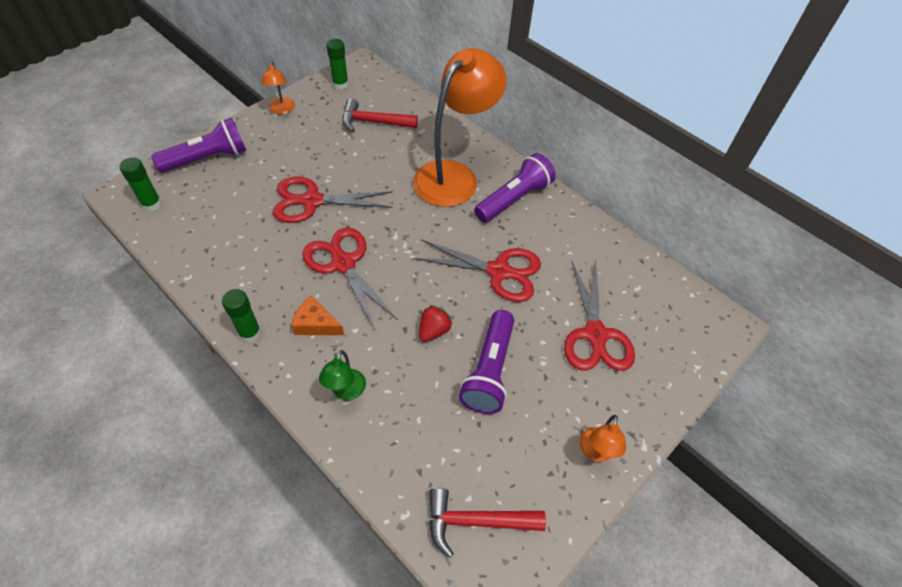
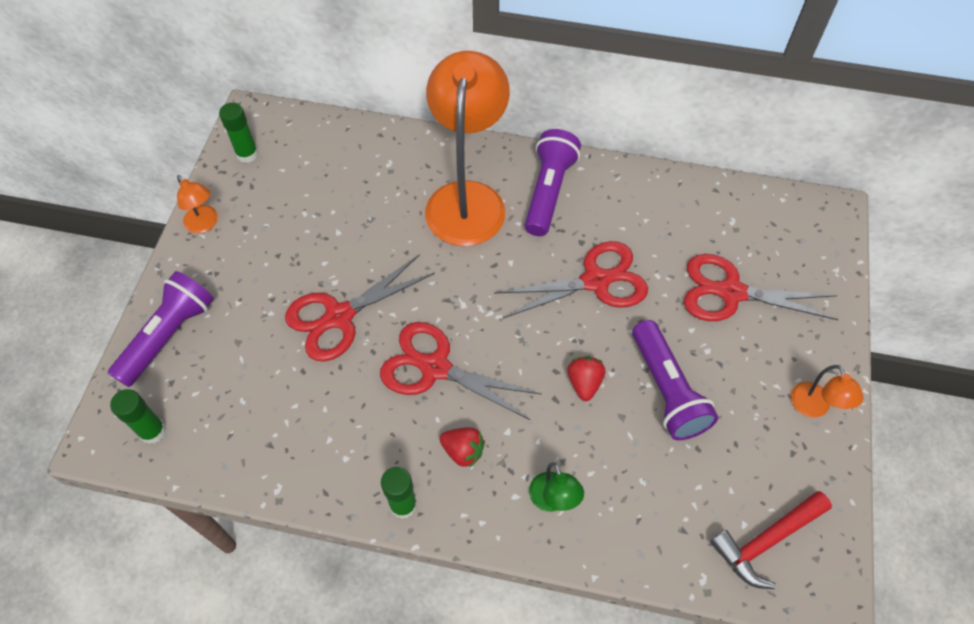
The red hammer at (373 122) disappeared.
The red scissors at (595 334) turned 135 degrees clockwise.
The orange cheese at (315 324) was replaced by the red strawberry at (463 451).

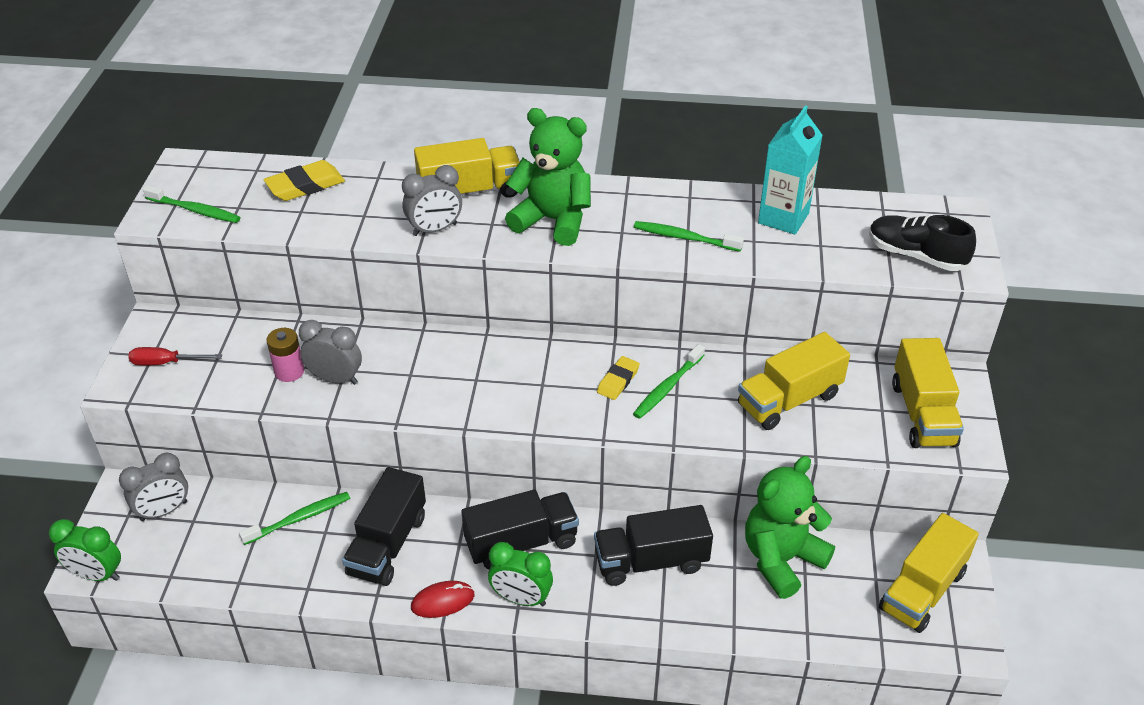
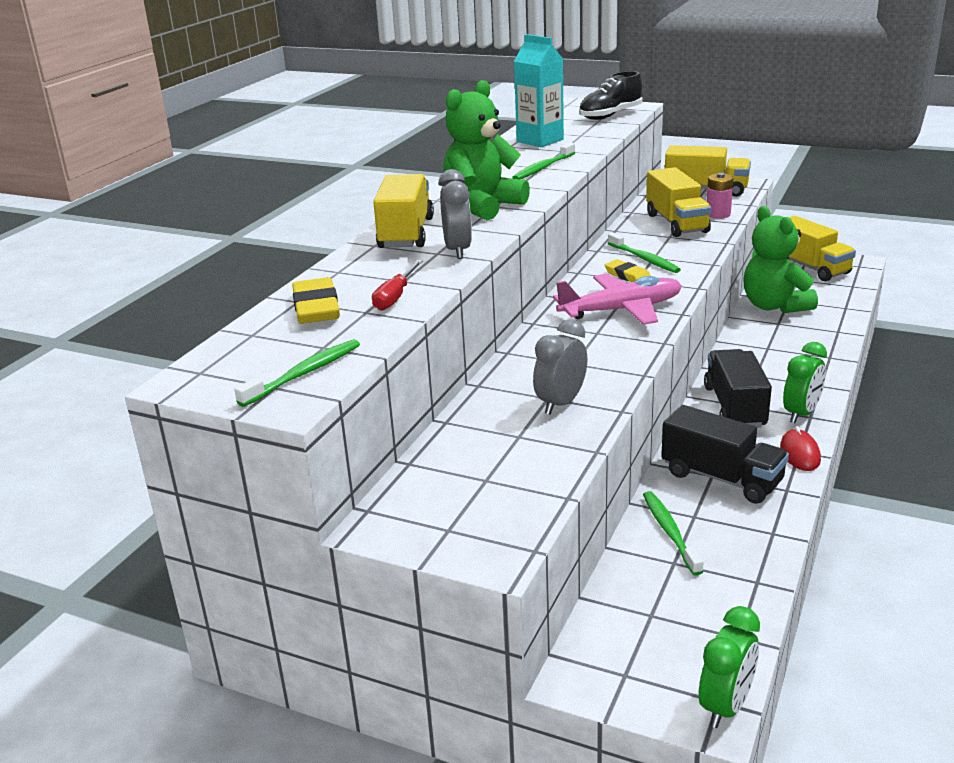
The pink battery moved from (289 371) to (718 214).
The red screwdriver moved from (166 363) to (395 297).
The grey clock at (164 511) disappeared.
The black truck at (651 561) disappeared.
The pink plane at (621 310) appeared.

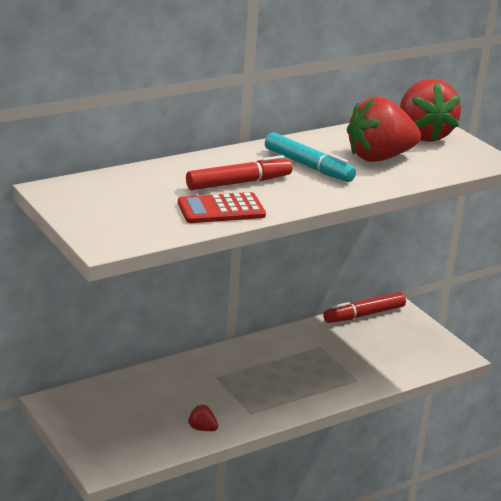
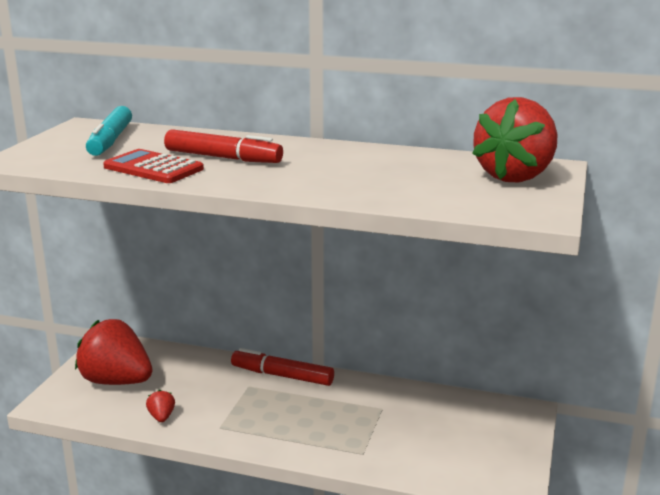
The red strawberry moved from (379 157) to (116 381).
The turquoise marker moved from (308 166) to (110 141).
The red marker moved from (364 315) to (282 375).

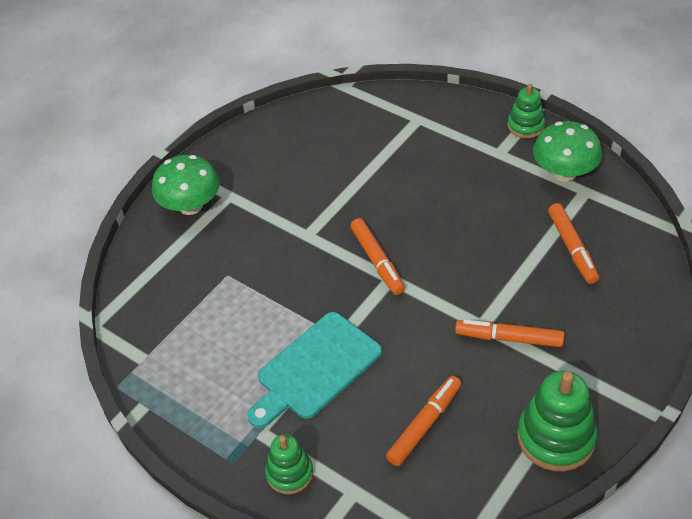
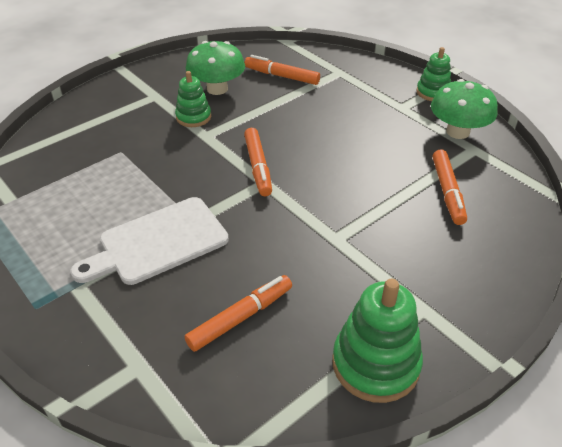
The green mushroom moved from (190 206) to (217 89).
The turquoise cutting board at (315 369) became the white cutting board at (158 242).
The orange marker moved from (509 338) to (281 76).
The green stacking toy moved from (289 473) to (193 117).

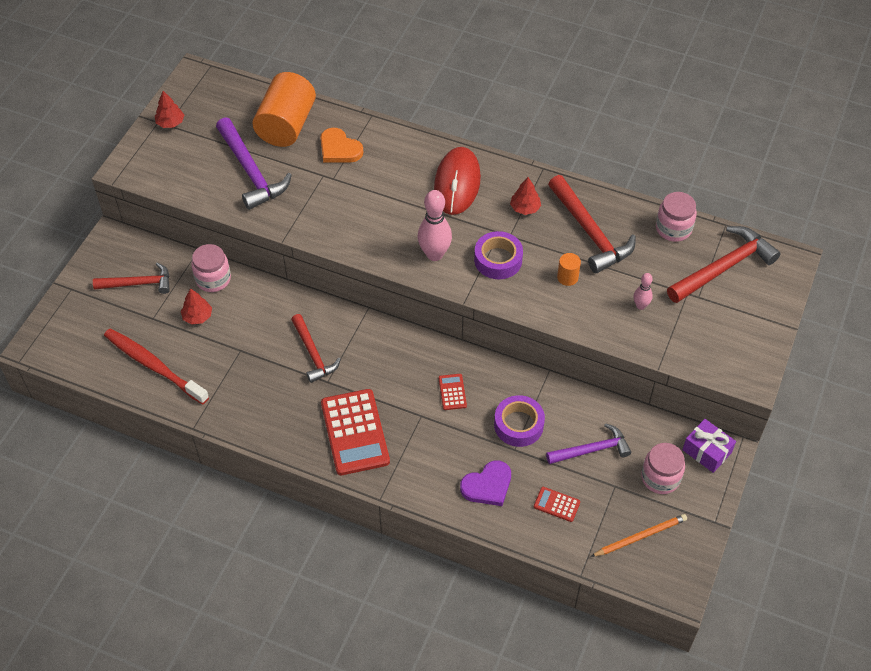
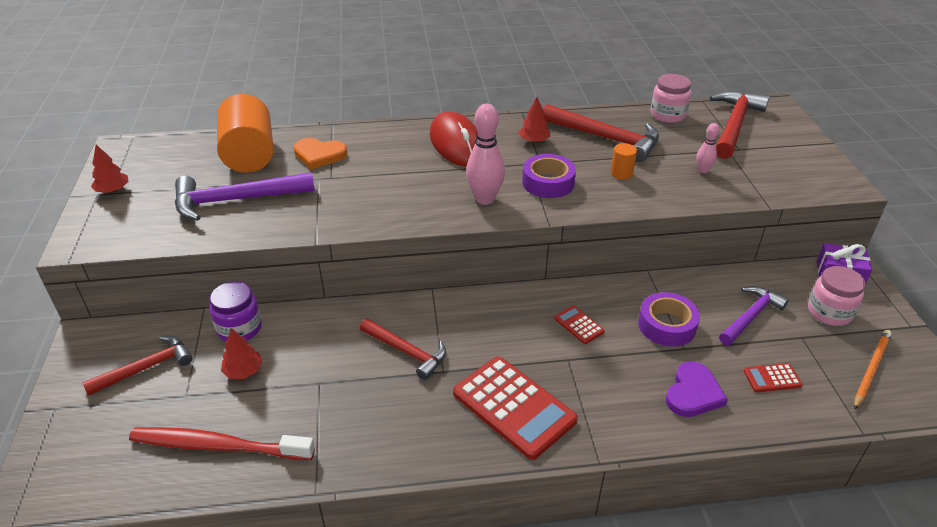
The purple hammer at (250 172) turned 135 degrees clockwise.
The pink jar at (213 279) became the purple jar at (239 328).

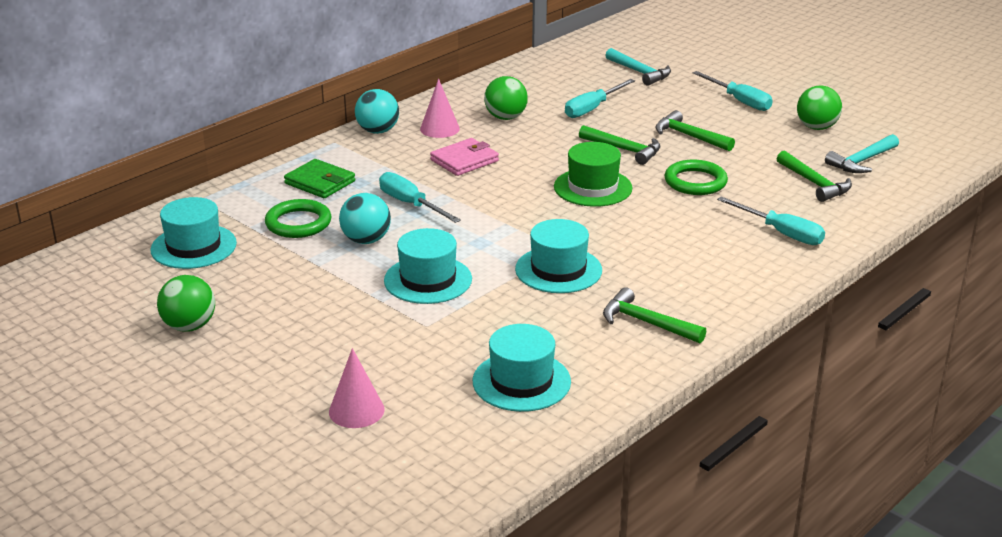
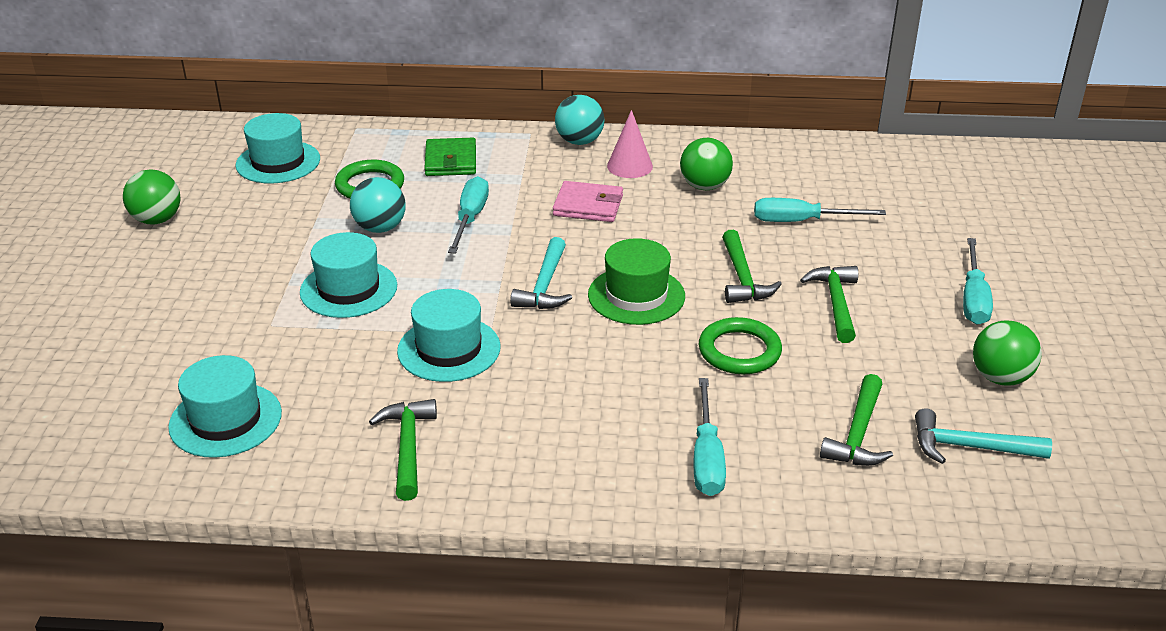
The turquoise hammer moved from (639 72) to (545 285).
The pink cone at (356 410) disappeared.

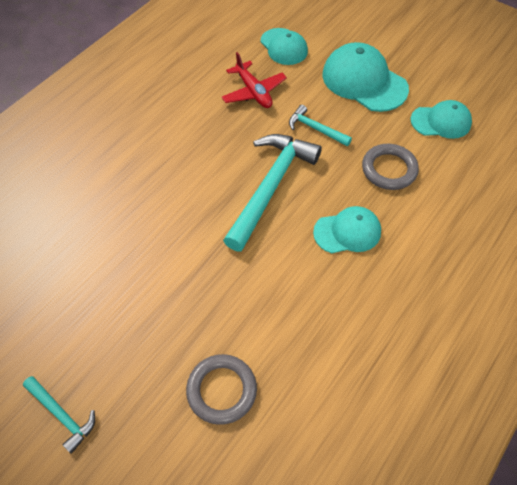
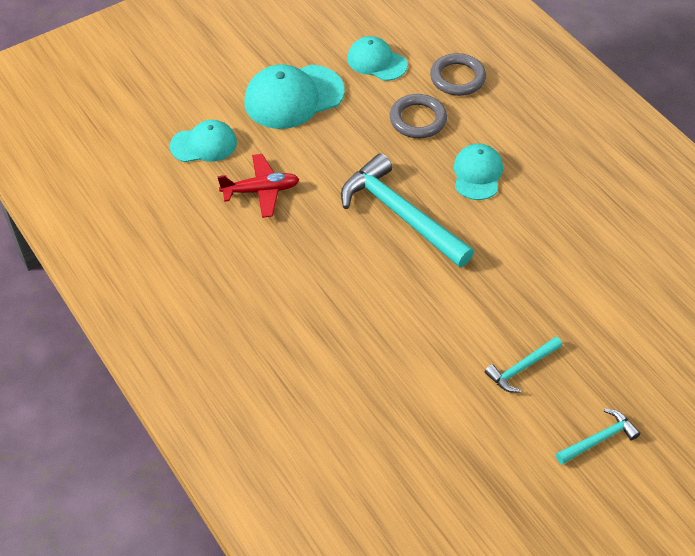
The turquoise cap at (441 122) turned 75 degrees counterclockwise.
The turquoise hammer moved from (315 129) to (521 368).
The grey ring moved from (221 390) to (457 78).

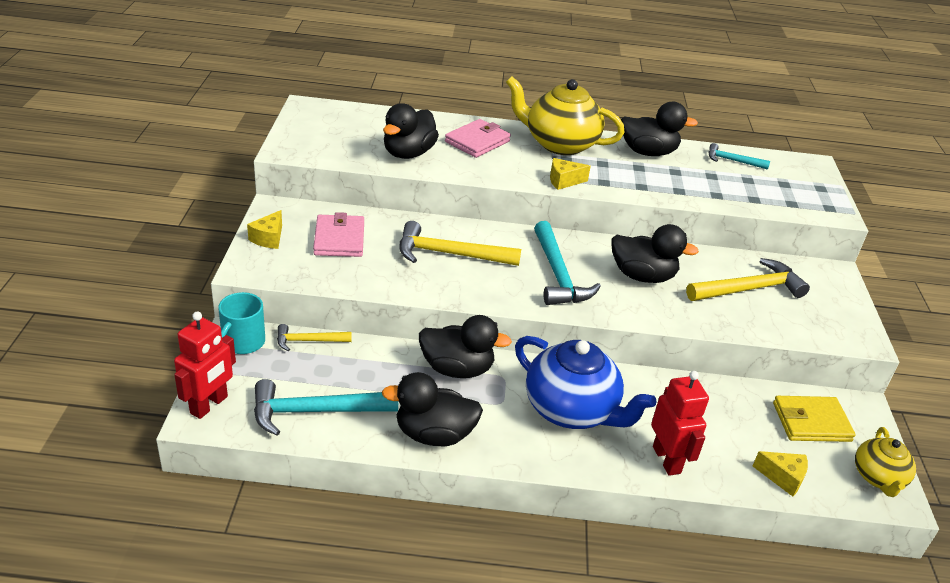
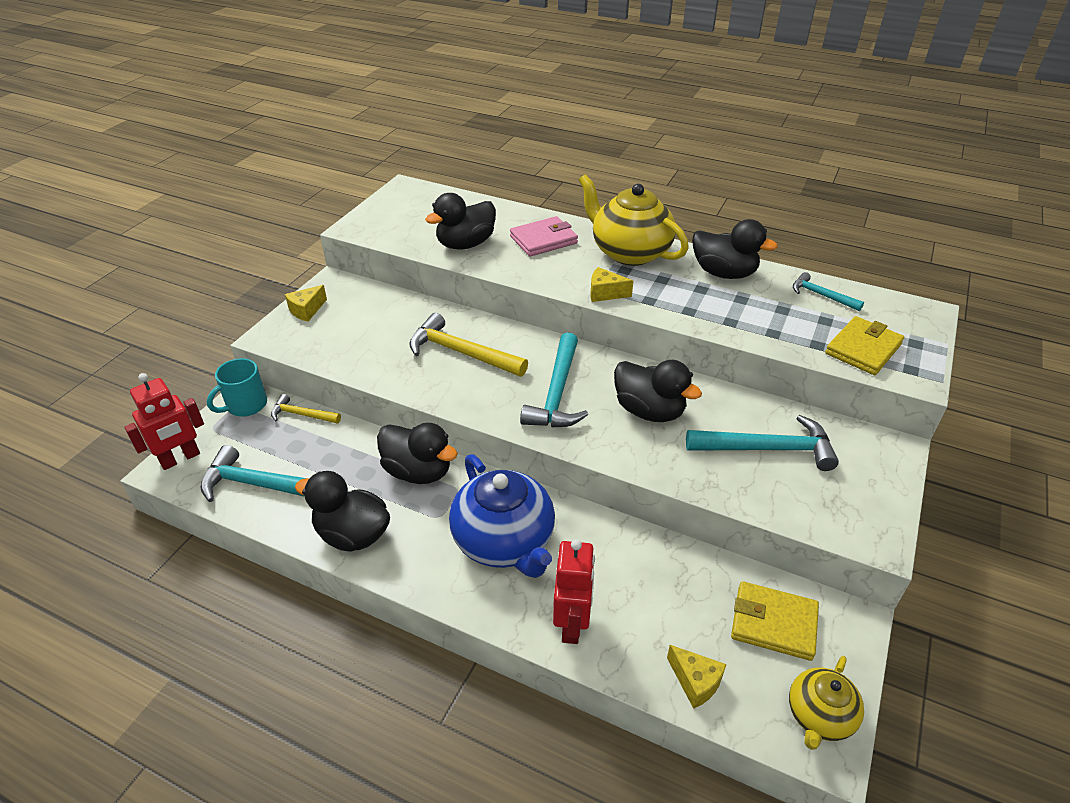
The pink wallet at (339 239) disappeared.
The yellow hammer at (749 289) became the turquoise hammer at (768 449).
The yellow wallet at (863 349) appeared.

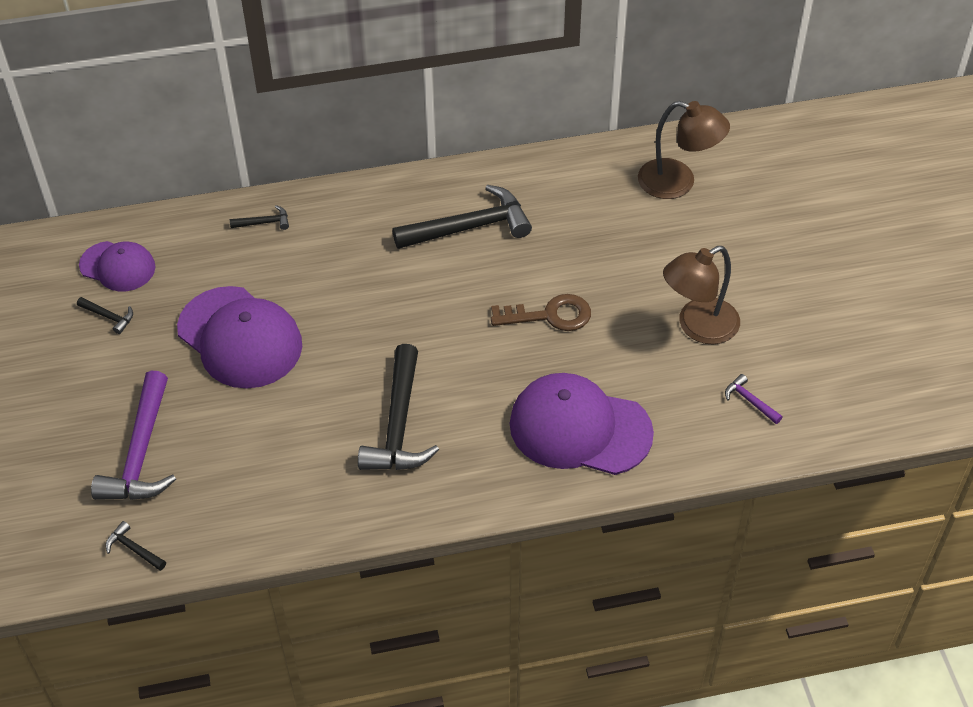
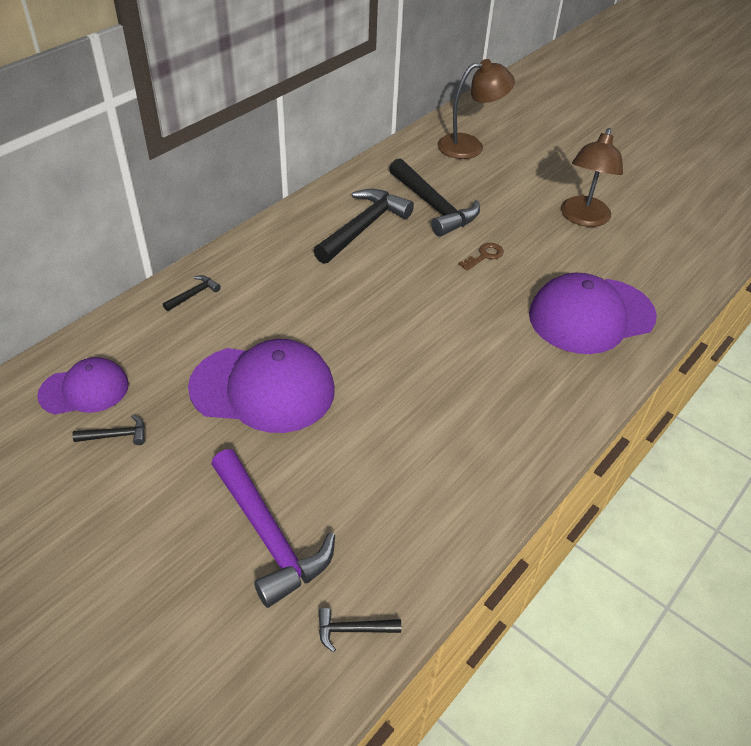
The brown key at (550 315) changed to 0.60 times the size.
The black hammer moved from (399 424) to (433 206).
The purple hammer at (750 401) disappeared.

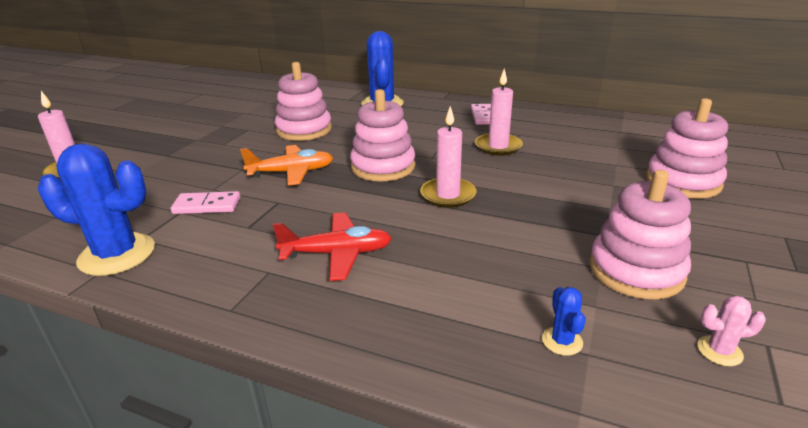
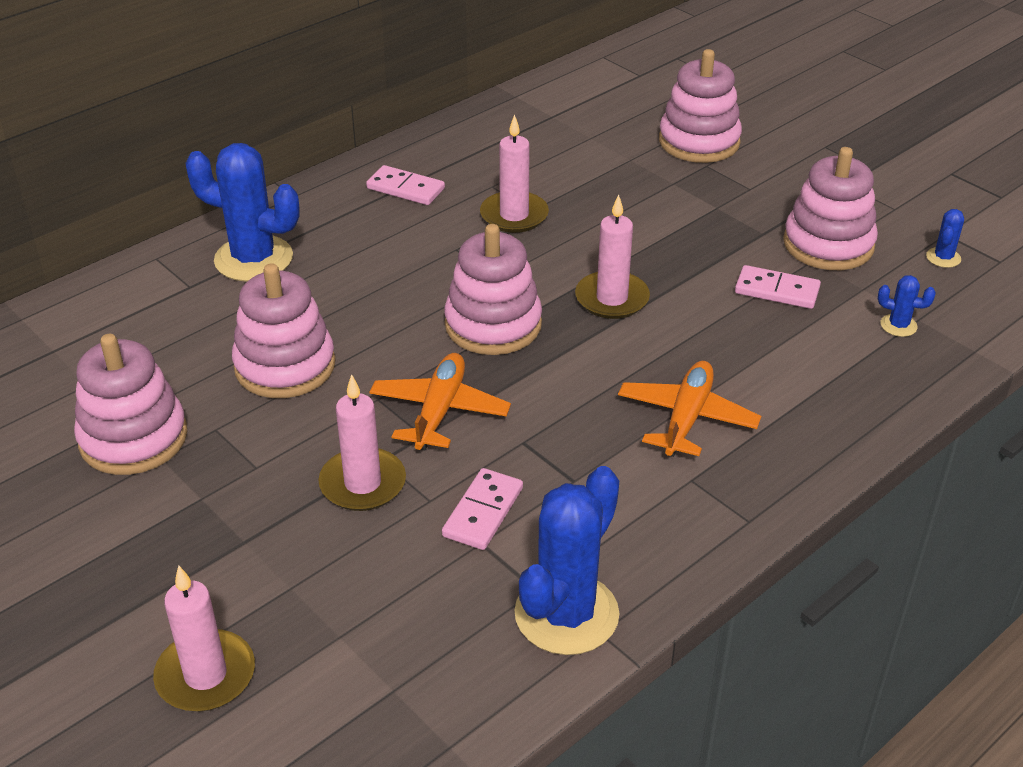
The red plane at (337 253) became the orange plane at (686 418).
The pink cactus at (719 351) became the blue cactus at (943 258).
The pink domino at (777 291) appeared.
The pink stacking toy at (133 438) appeared.
The pink candle at (363 483) appeared.

